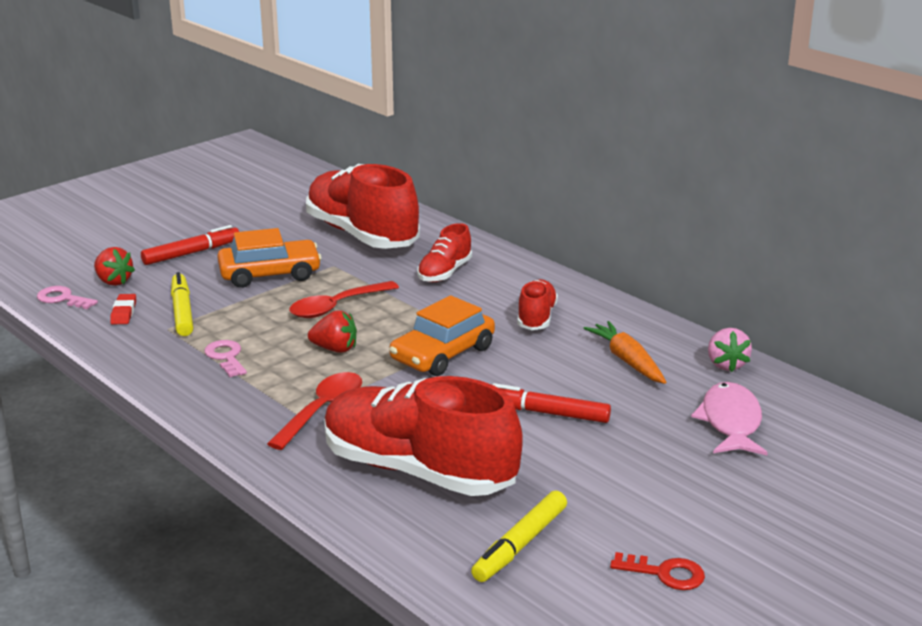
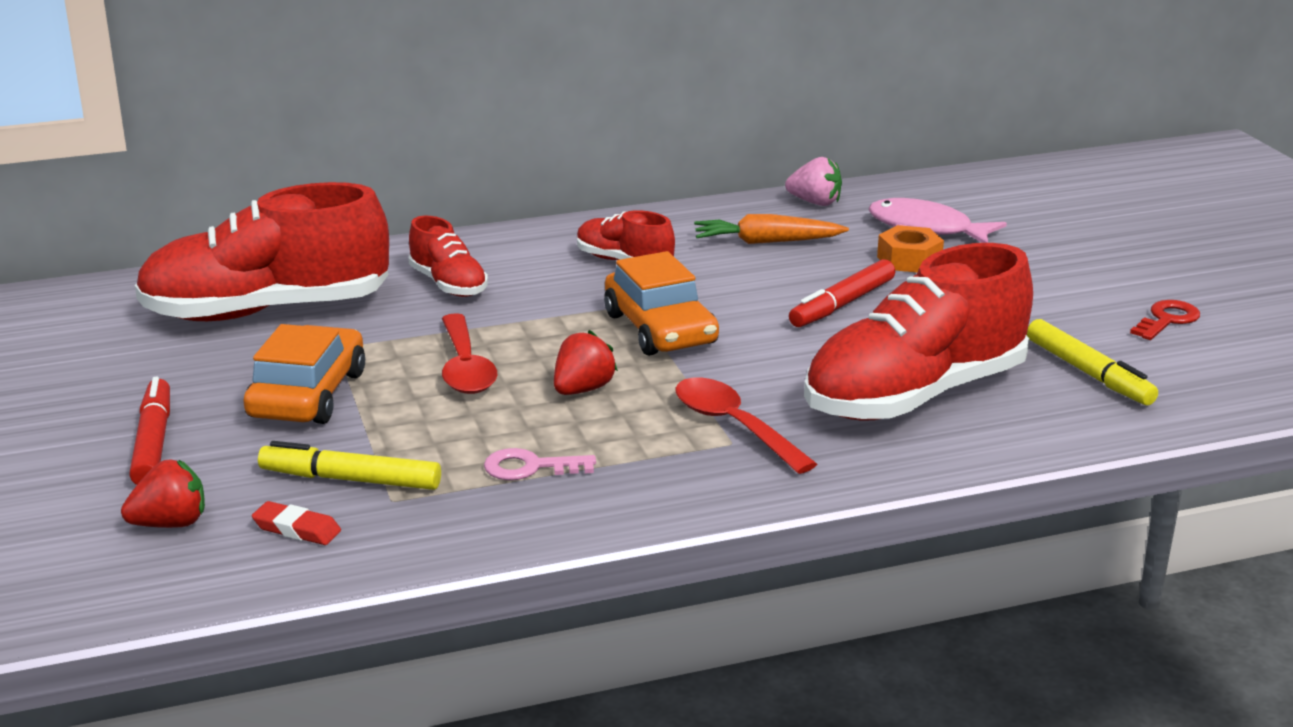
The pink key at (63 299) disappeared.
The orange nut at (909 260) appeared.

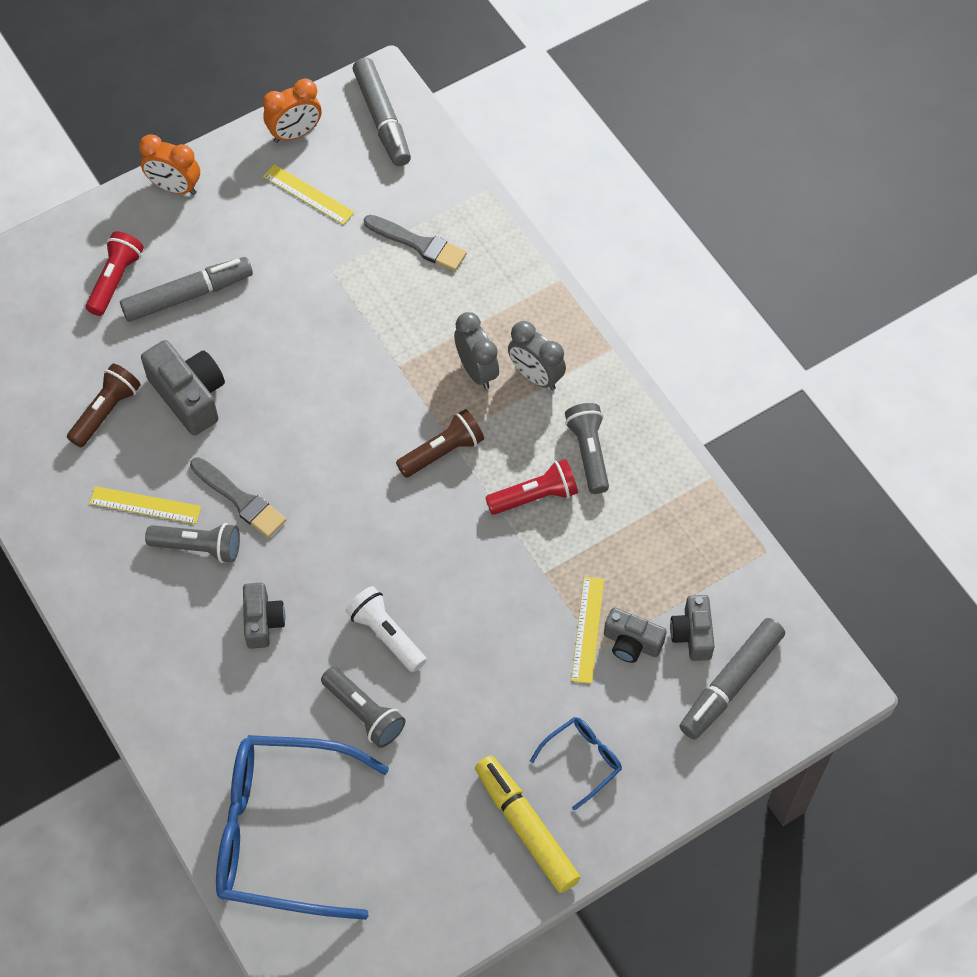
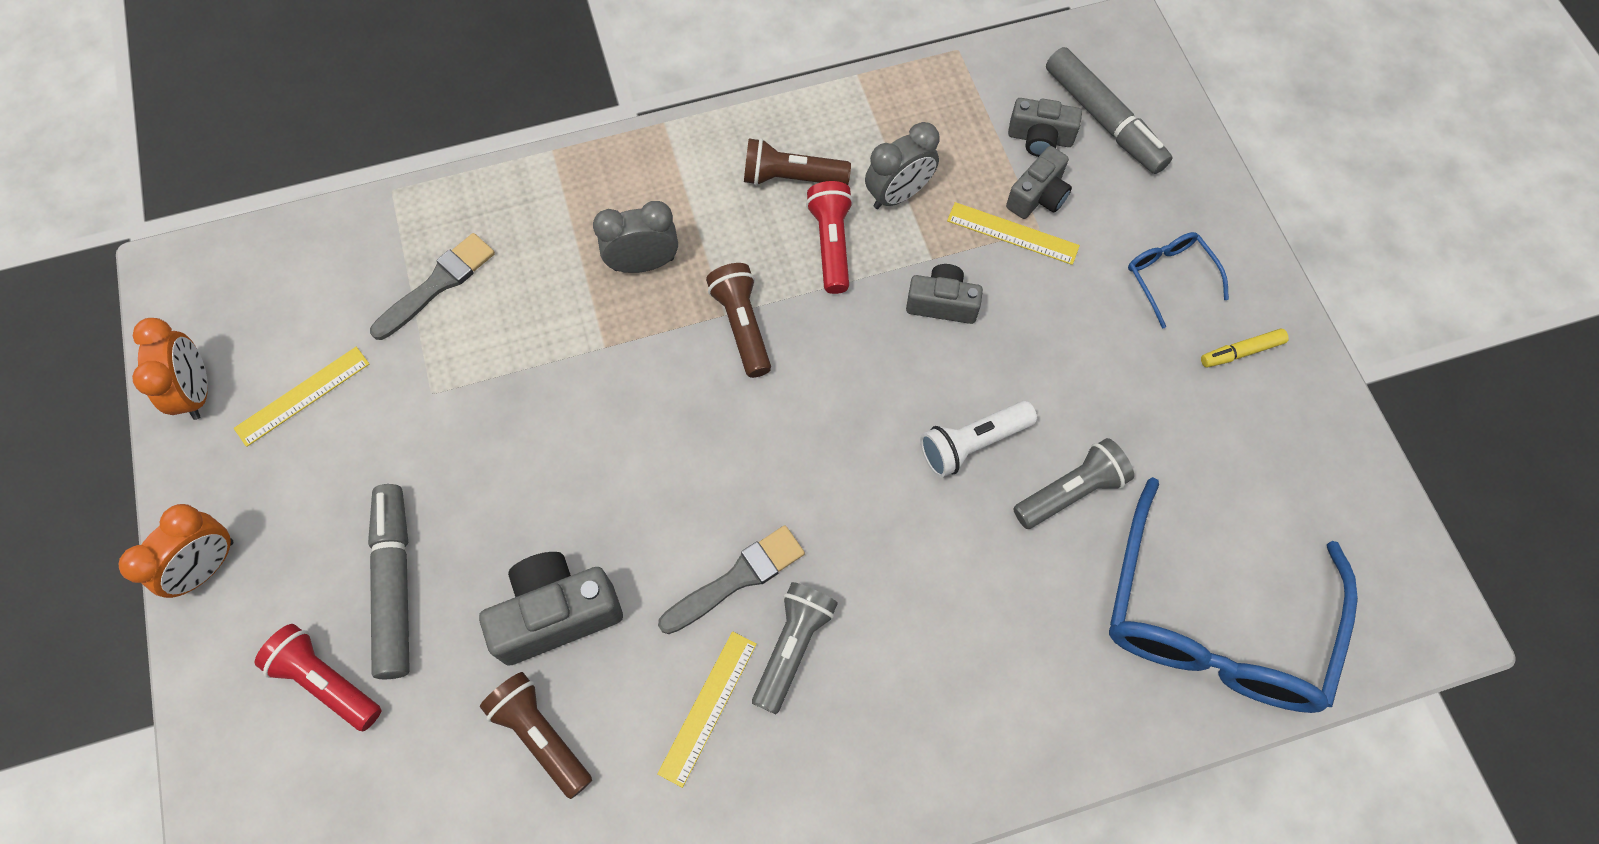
The grey marker at (382 119) disappeared.
The grey clock moved from (535 376) to (898 195).
The grey flashlight at (588 453) became the brown flashlight at (791 178).
The grey camera moved from (262 621) to (942 303).
The yellow marker at (526 827) changed to 0.51 times the size.

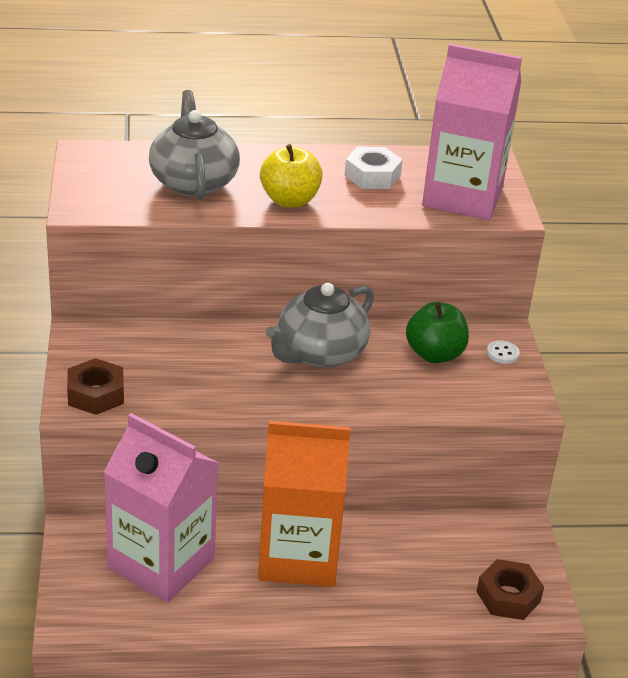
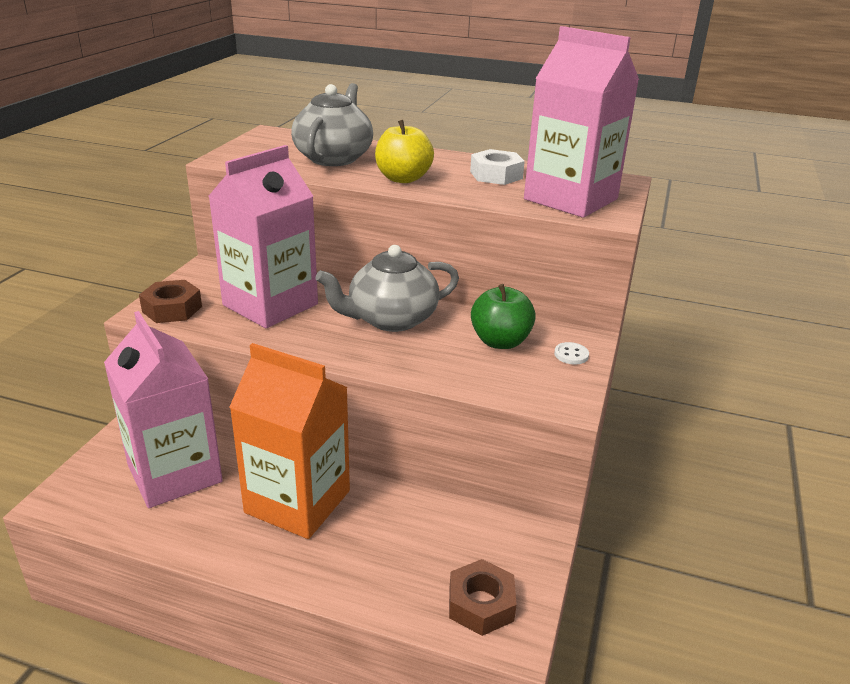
The pink carton at (270 305) appeared.

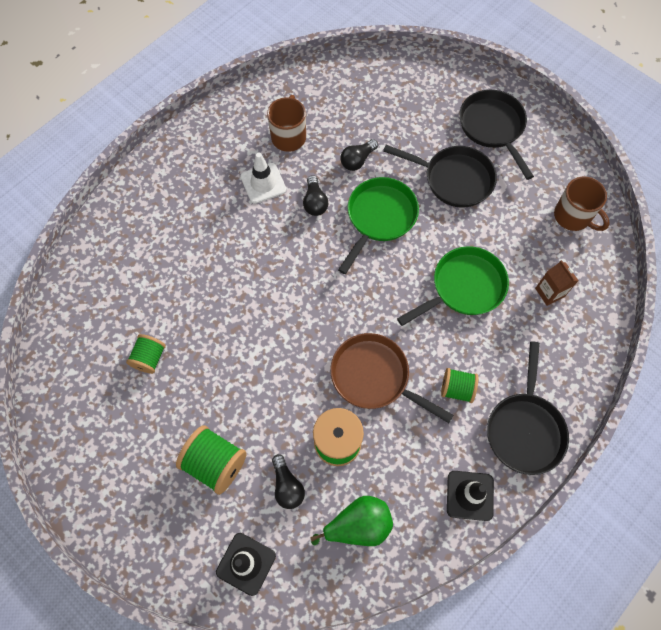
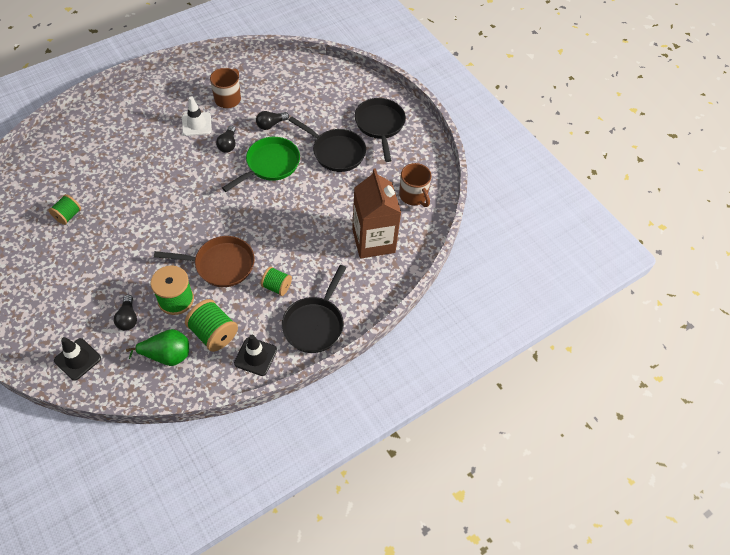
The green pan at (464 287) disappeared.
The brown carton at (549 292) changed to 2.20 times the size.
The brown pan at (374 377) turned 135 degrees clockwise.
The green spool moved from (215 463) to (213 333).

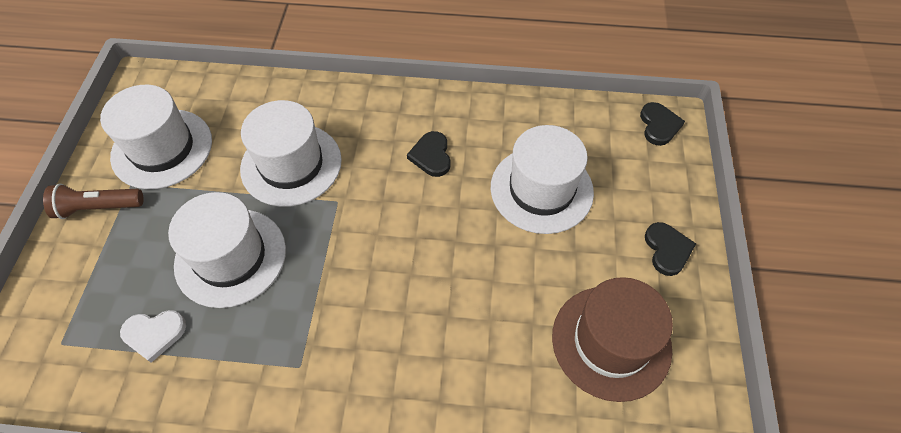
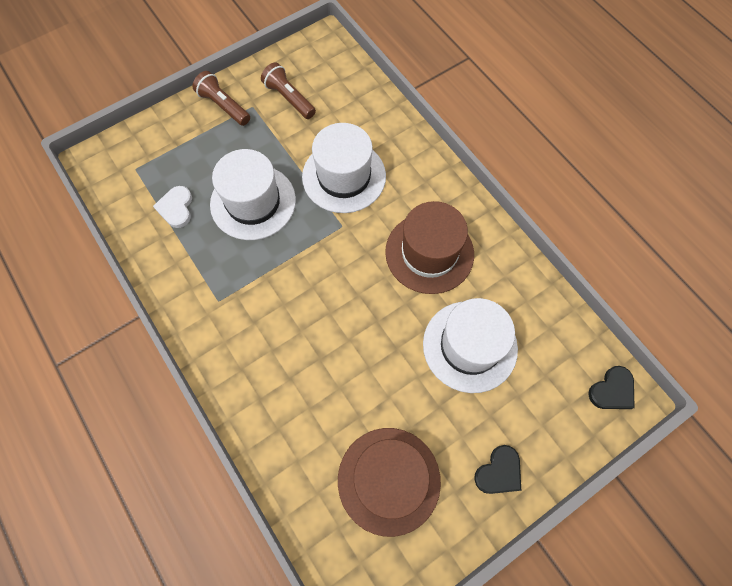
The white hat at (162 148) was replaced by the brown flashlight at (289 98).
The black heart at (431 156) was replaced by the brown hat at (429 253).
The white heart at (154 334) turned 45 degrees clockwise.

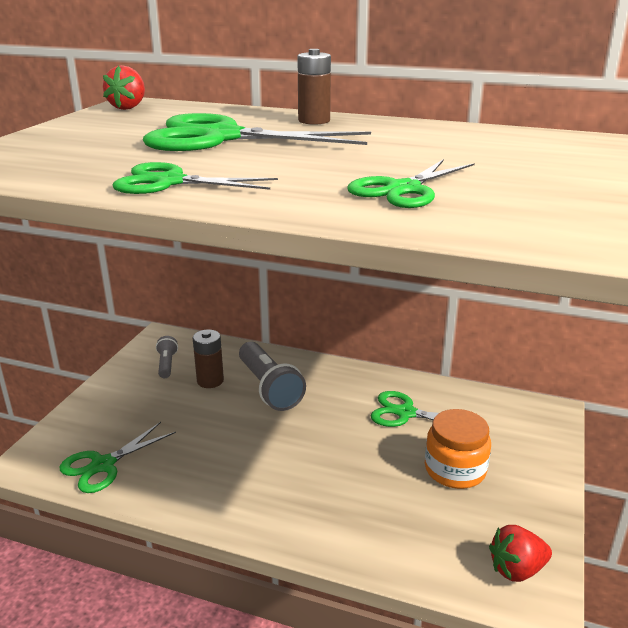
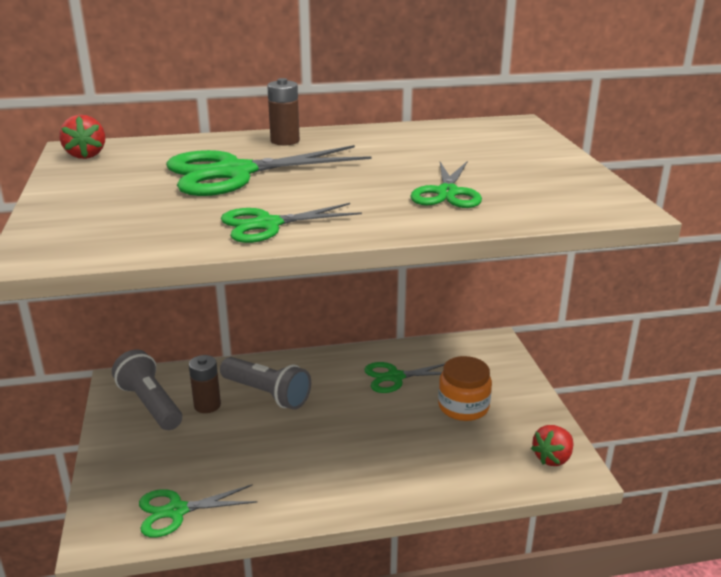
The grey flashlight at (167 364) changed to 1.91 times the size.
The green scissors at (102 465) turned 60 degrees clockwise.

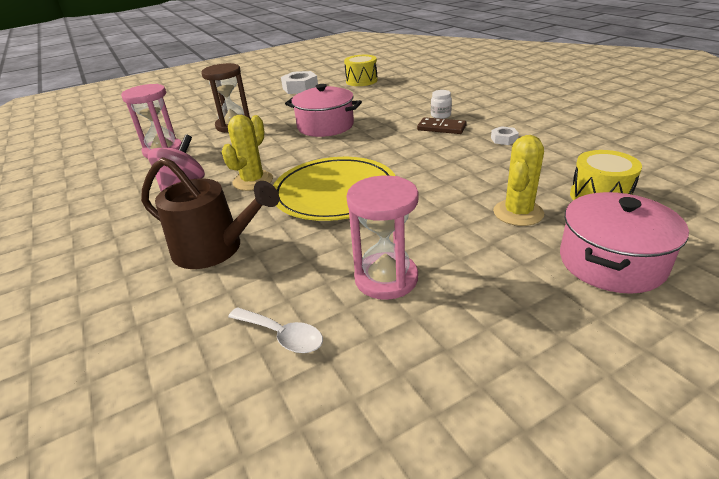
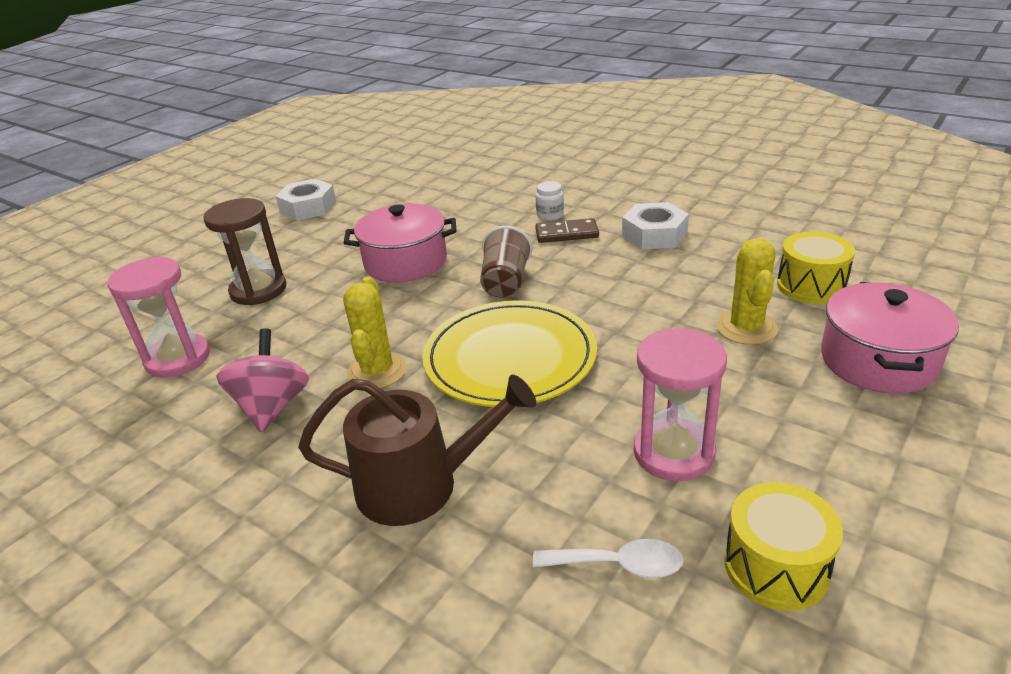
The yellow drum moved from (361 81) to (776 566).
The white nut at (504 139) changed to 1.91 times the size.
The brown cup at (505 282) appeared.

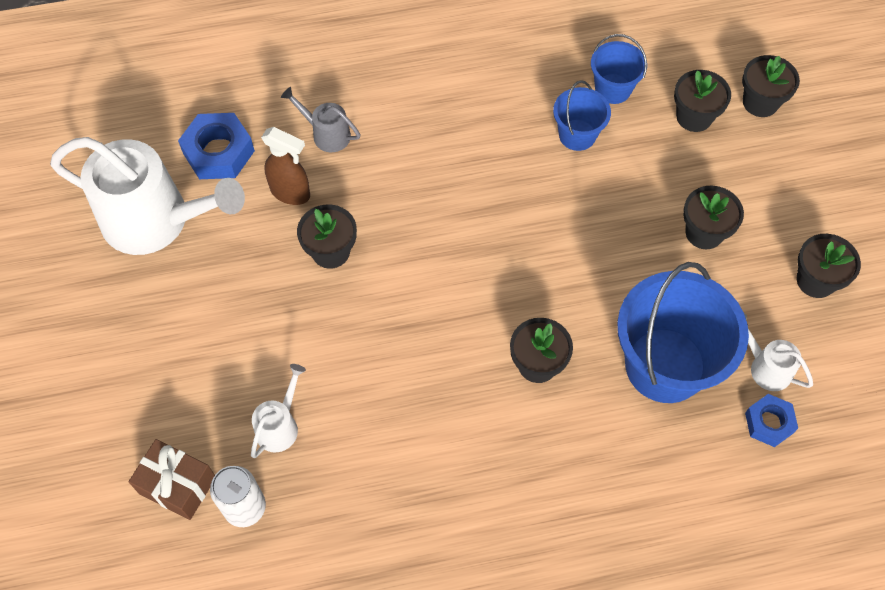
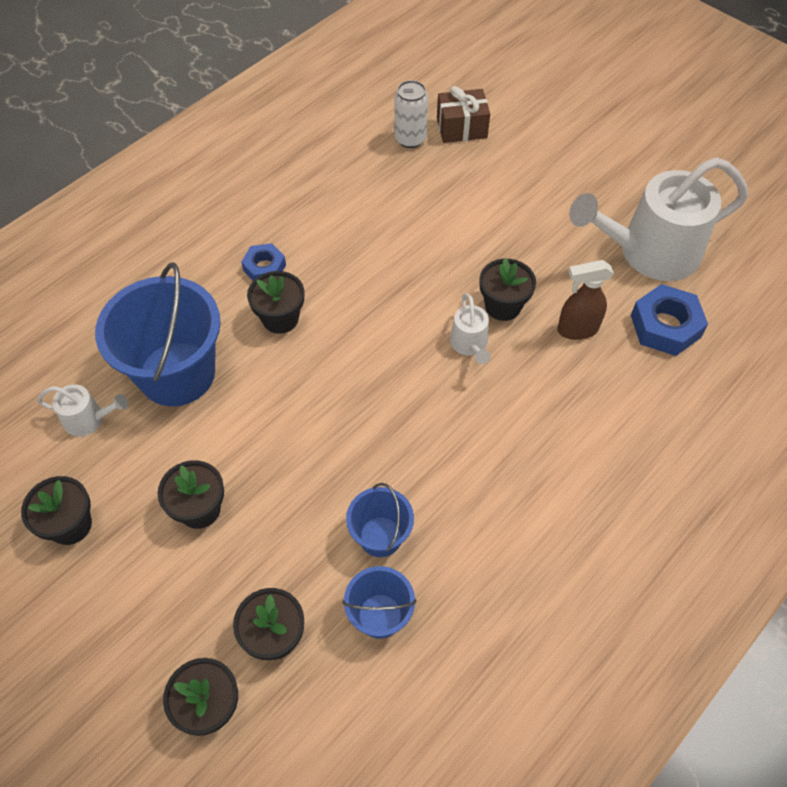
The grey watering can at (326 134) disappeared.
The white watering can moved from (280 425) to (470 345).
The blue nut moved from (769 423) to (264 267).

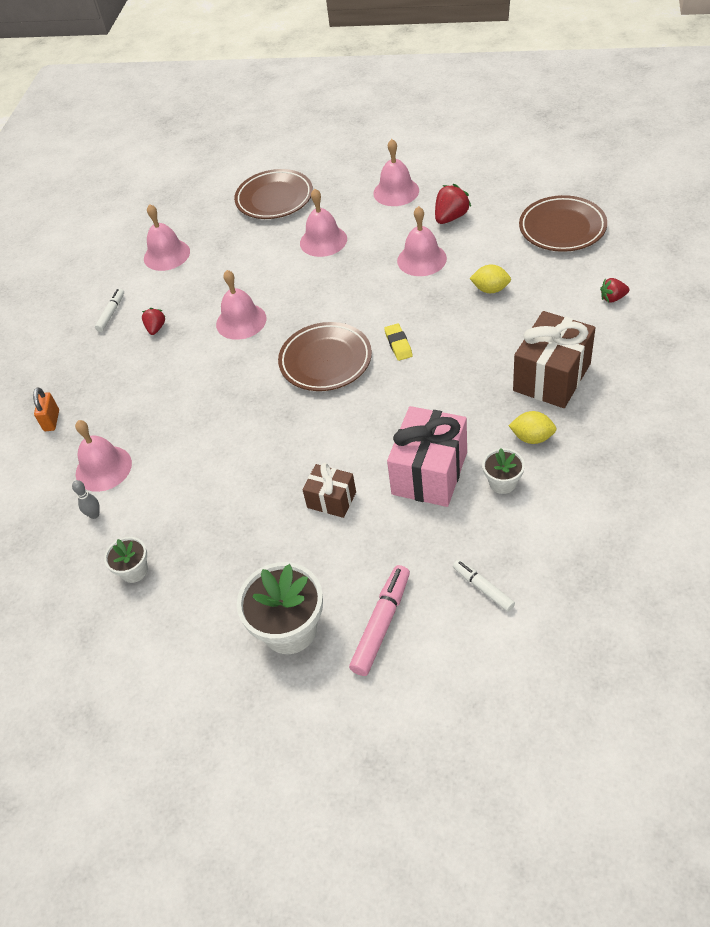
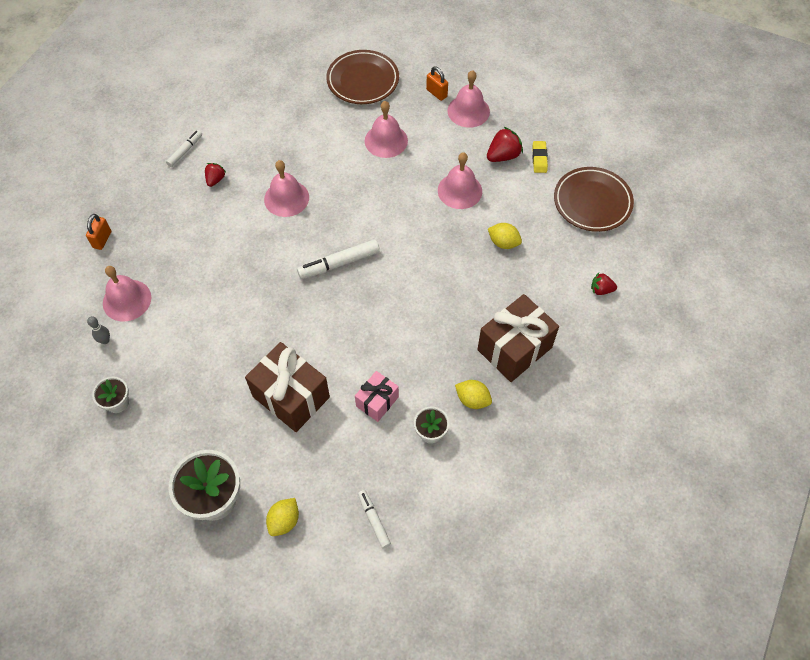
The pink bell at (166 255) disappeared.
The brown plate at (325 361) was replaced by the white marker at (339 263).
The yellow eraser moved from (398 344) to (539 158).
The pink gift at (429 473) changed to 0.56 times the size.
The brown gift at (331 500) changed to 1.77 times the size.
The pink marker at (381 624) was replaced by the yellow lemon at (284 521).
The orange padlock at (436 93) appeared.

